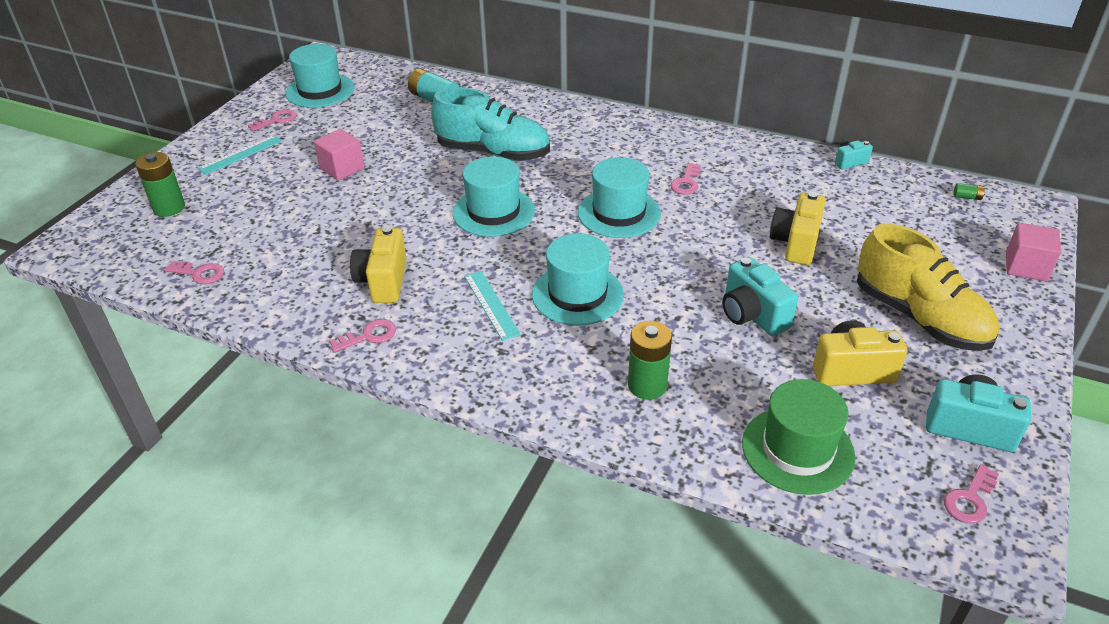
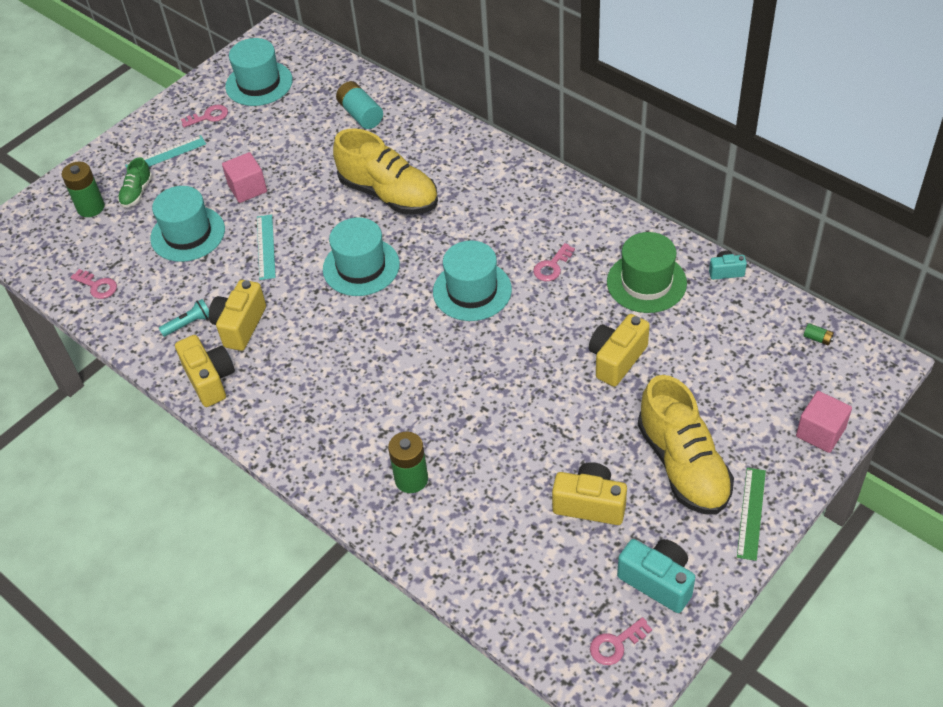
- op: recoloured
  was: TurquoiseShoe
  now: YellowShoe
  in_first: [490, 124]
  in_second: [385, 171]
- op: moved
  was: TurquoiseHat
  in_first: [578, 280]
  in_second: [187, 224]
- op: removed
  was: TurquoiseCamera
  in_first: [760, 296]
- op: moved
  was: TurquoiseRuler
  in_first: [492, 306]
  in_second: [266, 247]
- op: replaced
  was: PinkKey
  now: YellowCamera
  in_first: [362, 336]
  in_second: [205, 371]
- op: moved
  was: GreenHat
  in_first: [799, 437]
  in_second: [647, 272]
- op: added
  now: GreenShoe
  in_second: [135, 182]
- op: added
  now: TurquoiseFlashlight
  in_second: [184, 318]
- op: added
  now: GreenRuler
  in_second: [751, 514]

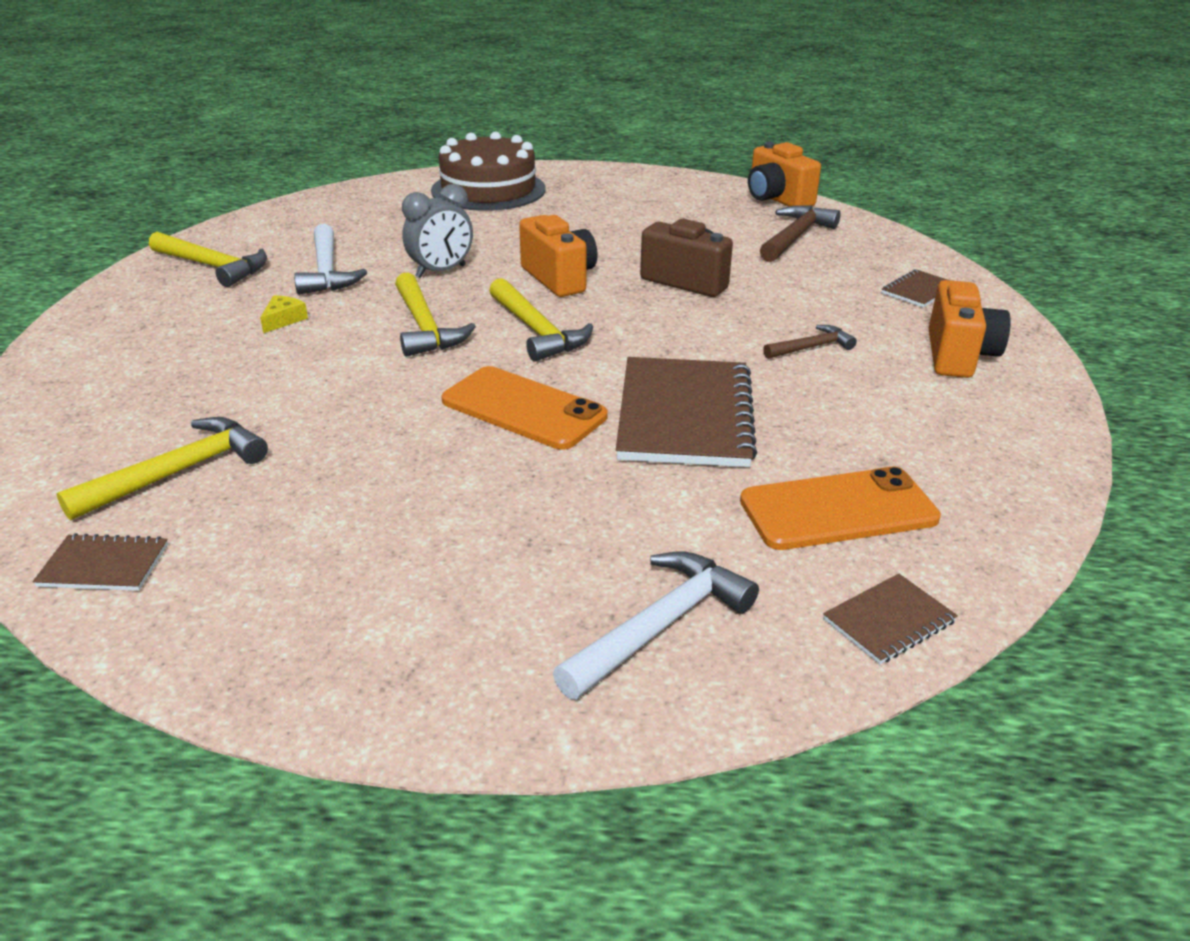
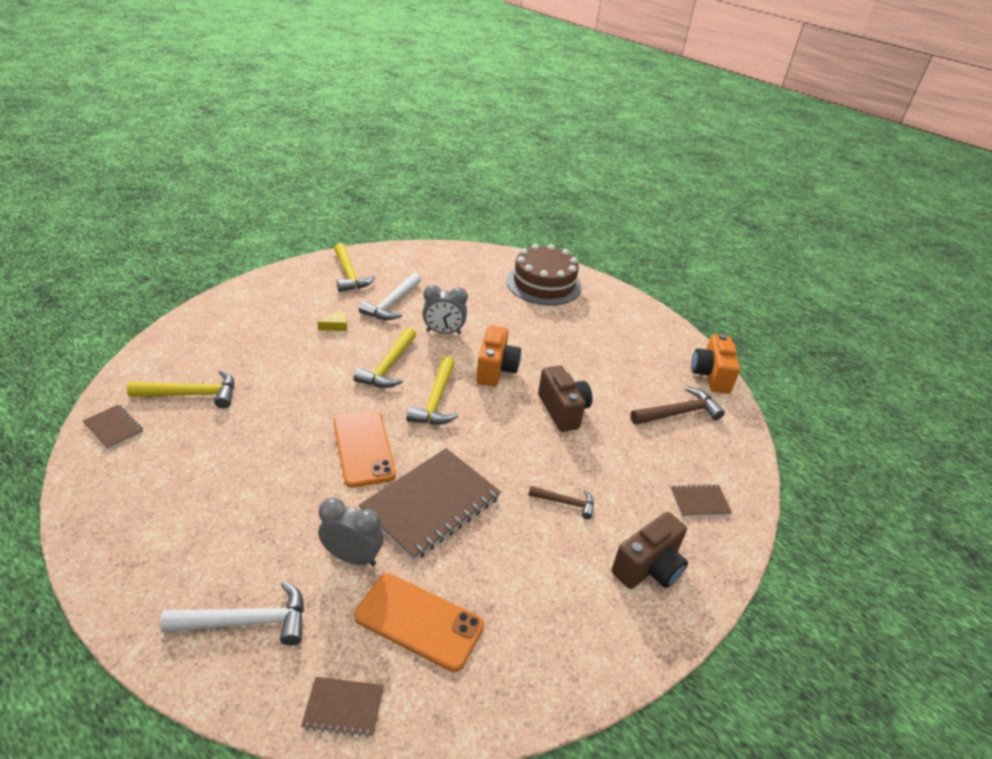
- op: recoloured
  was: OrangeCamera
  now: BrownCamera
  in_first: [970, 329]
  in_second: [649, 550]
- op: added
  now: GreyClock
  in_second: [351, 532]

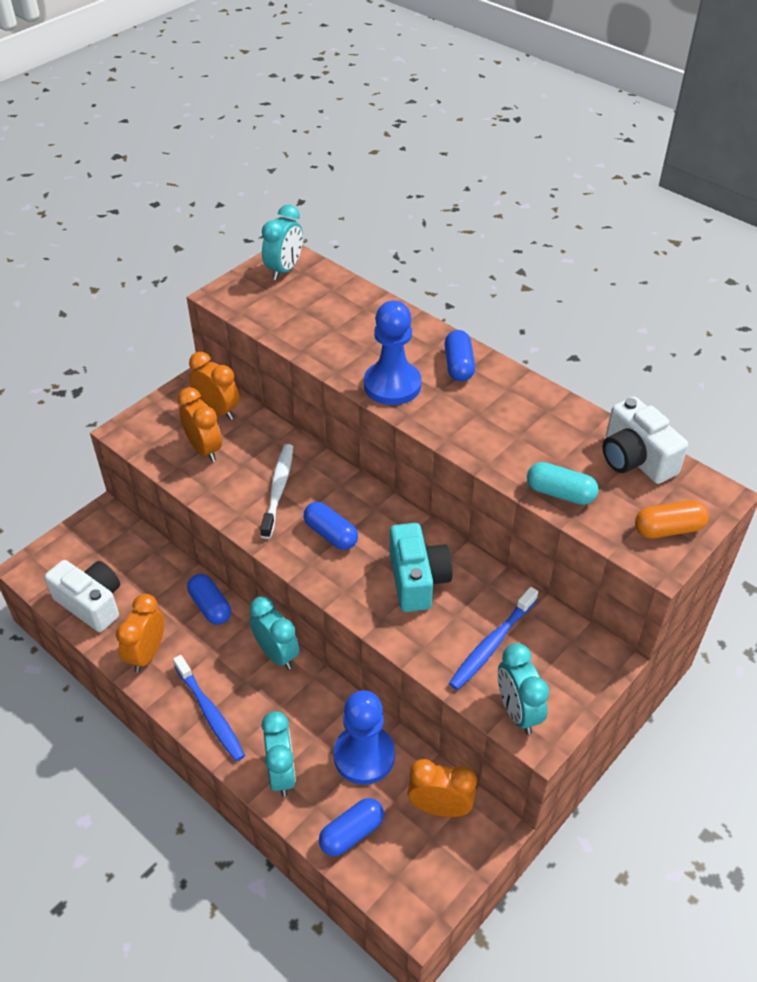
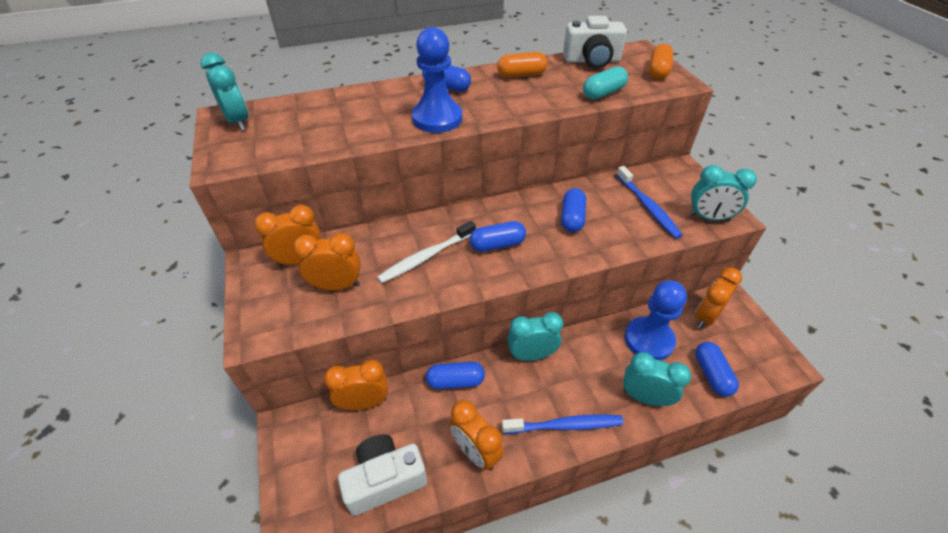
- op: turned
  was: WhiteToothbrush
  in_first: [276, 491]
  in_second: [426, 252]
  clockwise: -75
- op: replaced
  was: TurquoiseCamera
  now: BlueCapsule
  in_first: [421, 567]
  in_second: [573, 210]
- op: added
  now: OrangeCapsule
  in_second: [522, 65]
- op: added
  now: OrangeClock
  in_second: [356, 385]

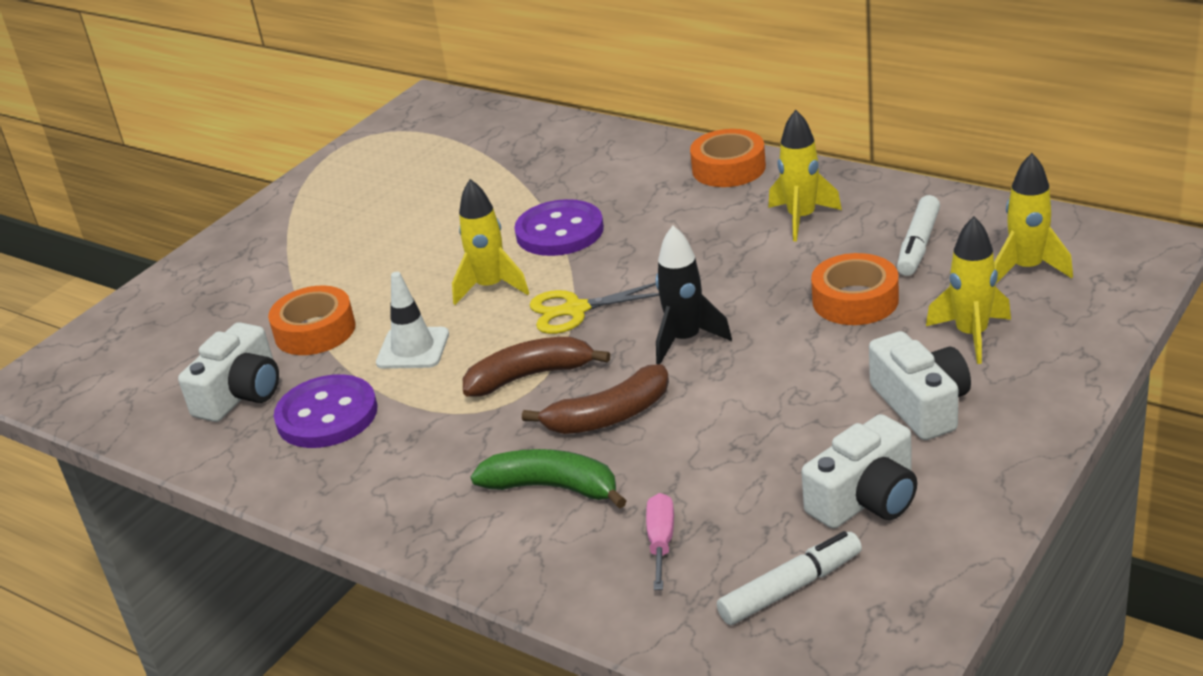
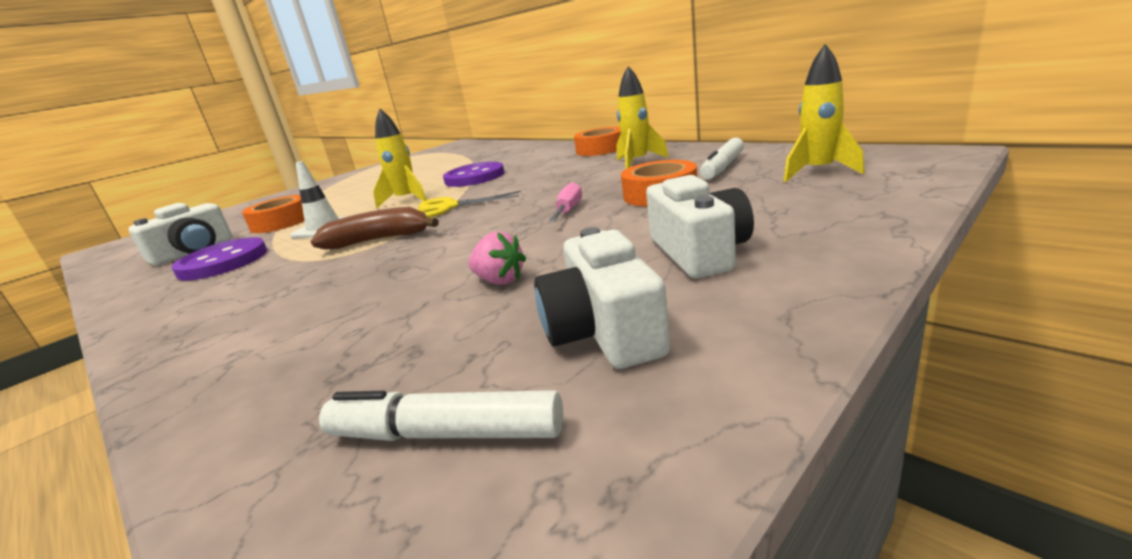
- op: removed
  was: YellowRocket
  in_first: [968, 290]
- op: removed
  was: BlackRocket
  in_first: [694, 295]
- op: removed
  was: BrownBanana
  in_first: [595, 399]
- op: turned
  was: WhiteCamera
  in_first: [859, 471]
  in_second: [602, 298]
  clockwise: 105
- op: removed
  was: GreenBanana
  in_first: [549, 479]
- op: moved
  was: PinkScrewdriver
  in_first: [660, 541]
  in_second: [565, 201]
- op: turned
  was: WhiteMarker
  in_first: [789, 578]
  in_second: [441, 415]
  clockwise: -150
- op: added
  now: PinkStrawberry
  in_second: [497, 258]

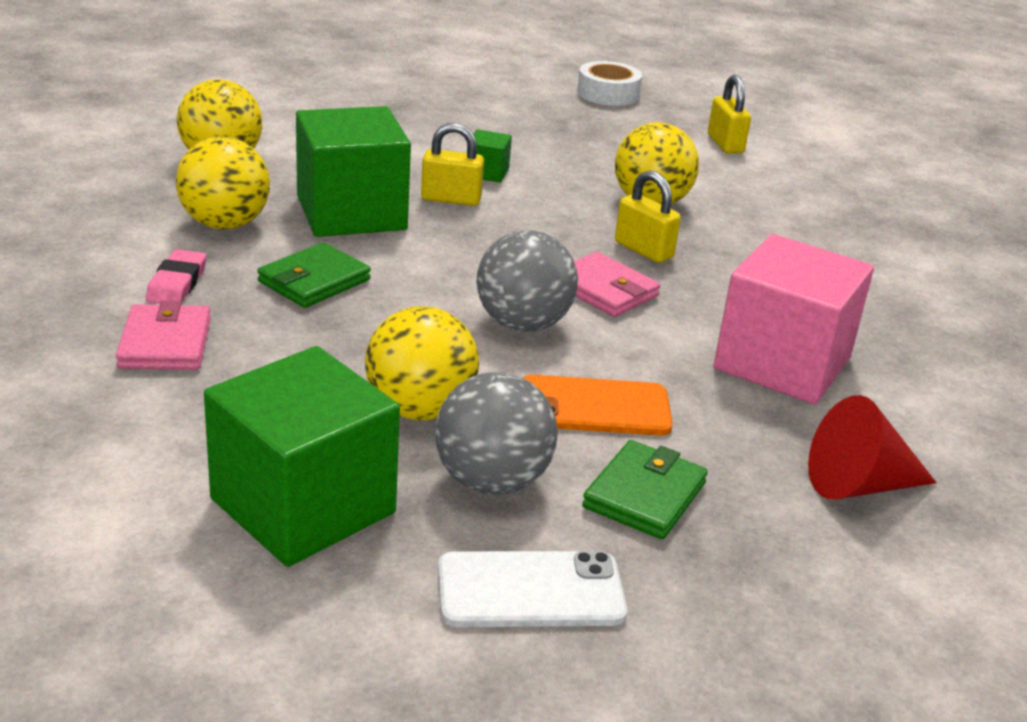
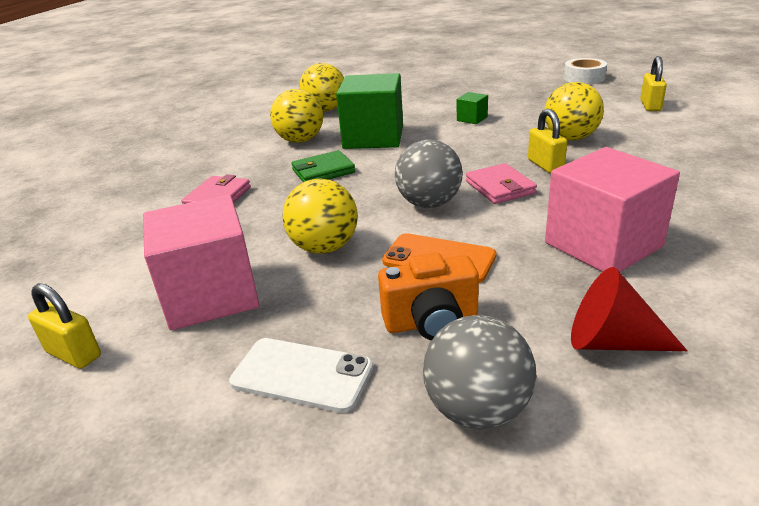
- op: moved
  was: YellowPadlock
  in_first: [452, 164]
  in_second: [64, 326]
- op: removed
  was: PinkEraser
  in_first: [176, 276]
- op: recoloured
  was: GreenCube
  now: PinkCube
  in_first: [302, 456]
  in_second: [201, 262]
- op: moved
  was: GreyBall
  in_first: [496, 433]
  in_second: [479, 372]
- op: replaced
  was: GreenWallet
  now: OrangeCamera
  in_first: [645, 489]
  in_second: [428, 296]

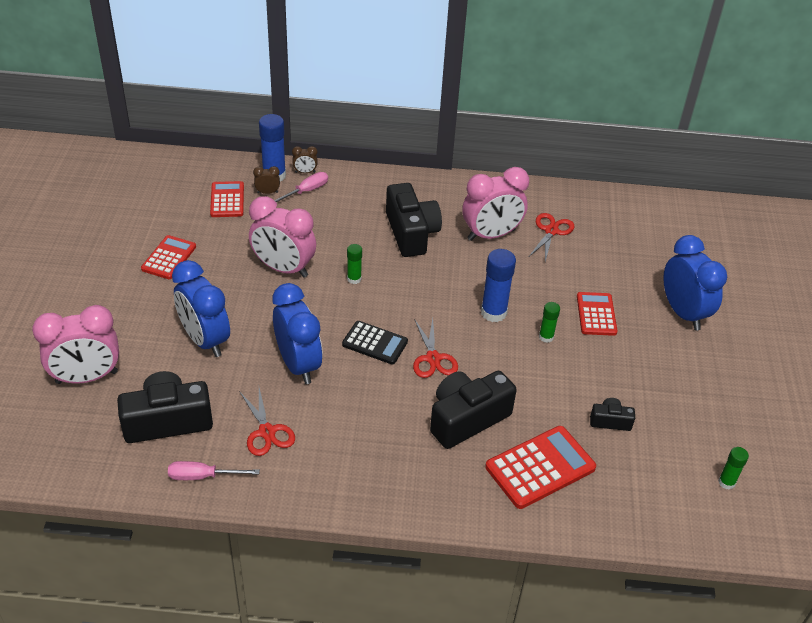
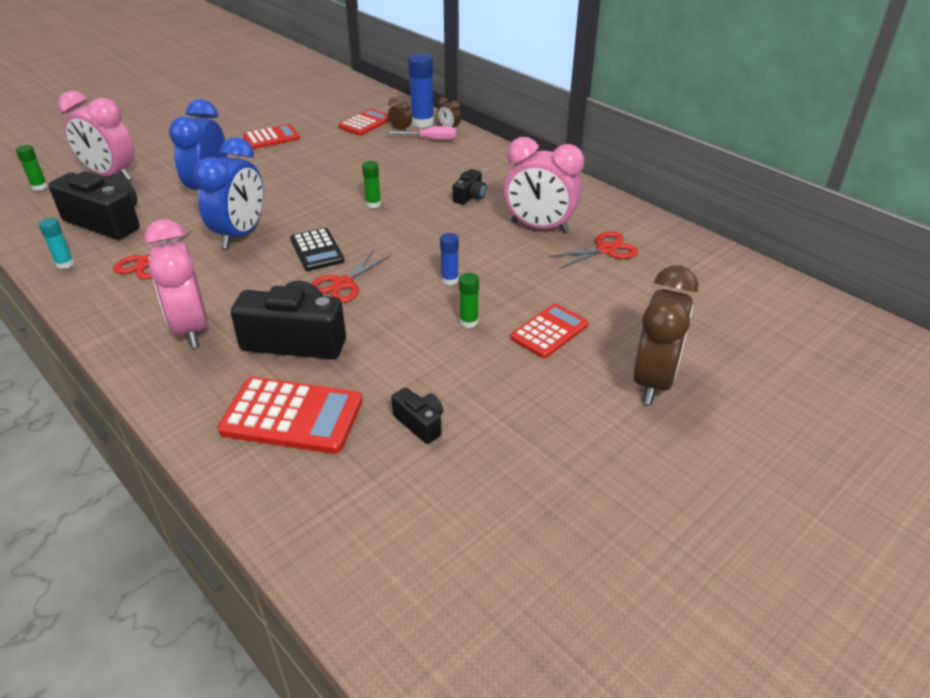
- op: resized
  was: BlackCamera
  in_first: [414, 220]
  in_second: [469, 187]
  ratio: 0.49
- op: moved
  was: PinkClock
  in_first: [282, 237]
  in_second: [176, 283]
- op: recoloured
  was: BlueClock
  now: BrownClock
  in_first: [695, 283]
  in_second: [665, 334]
- op: resized
  was: BlueGlueStick
  in_first: [498, 285]
  in_second: [449, 259]
  ratio: 0.56
- op: moved
  was: GreenGlueStick
  in_first: [733, 468]
  in_second: [32, 168]
- op: replaced
  was: PinkScrewdriver
  now: TurquoiseGlueStick
  in_first: [214, 470]
  in_second: [56, 243]

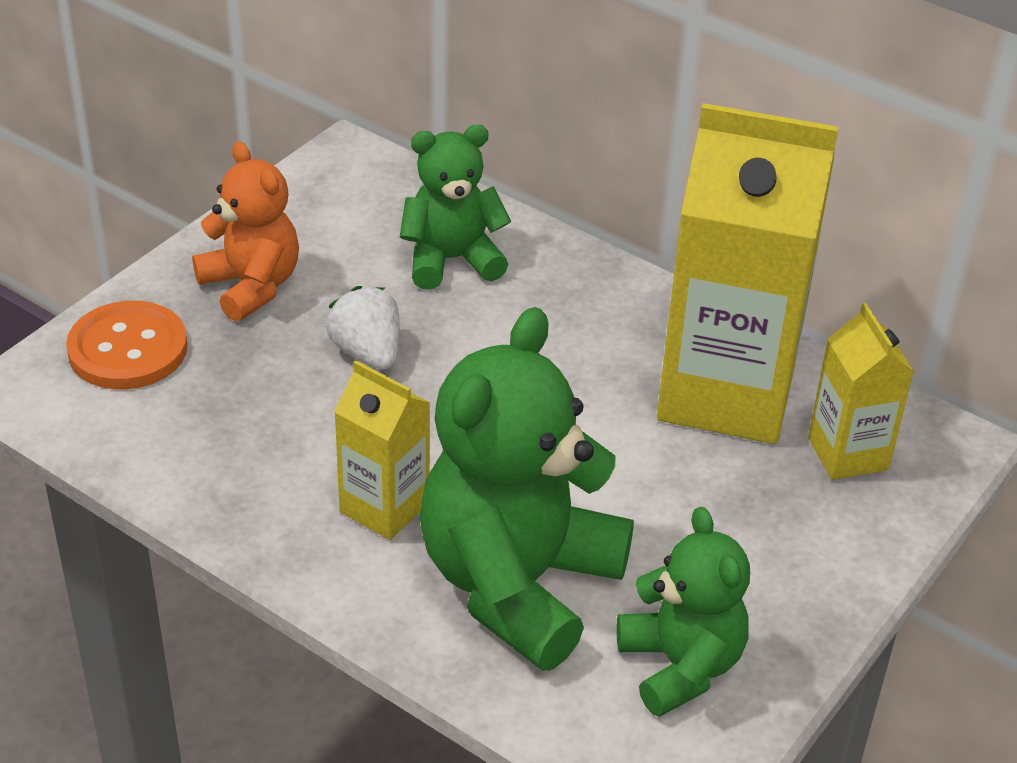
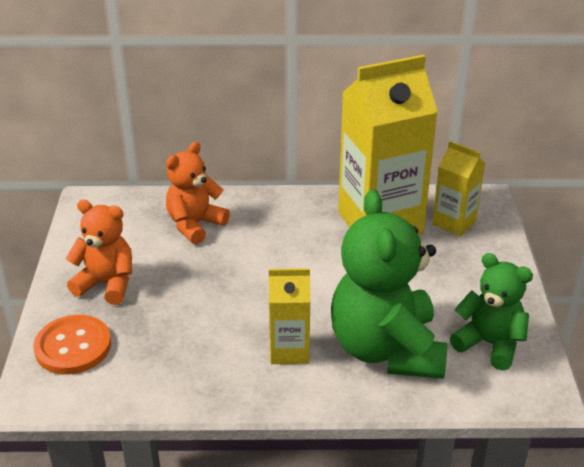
- op: recoloured
  was: GreenTeddyBear
  now: OrangeTeddyBear
  in_first: [456, 207]
  in_second: [198, 193]
- op: removed
  was: WhiteStrawberry
  in_first: [363, 328]

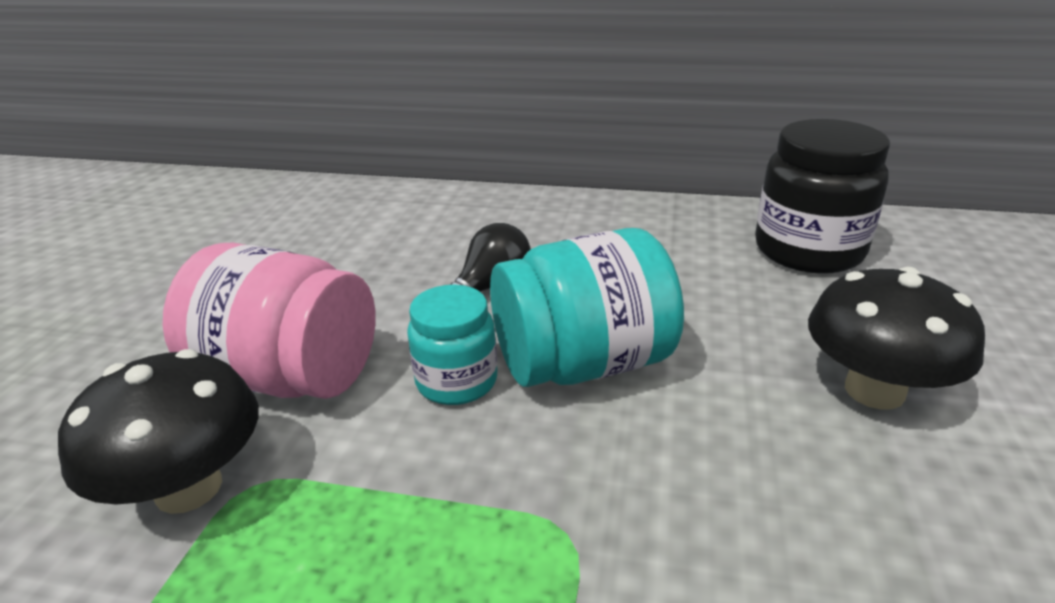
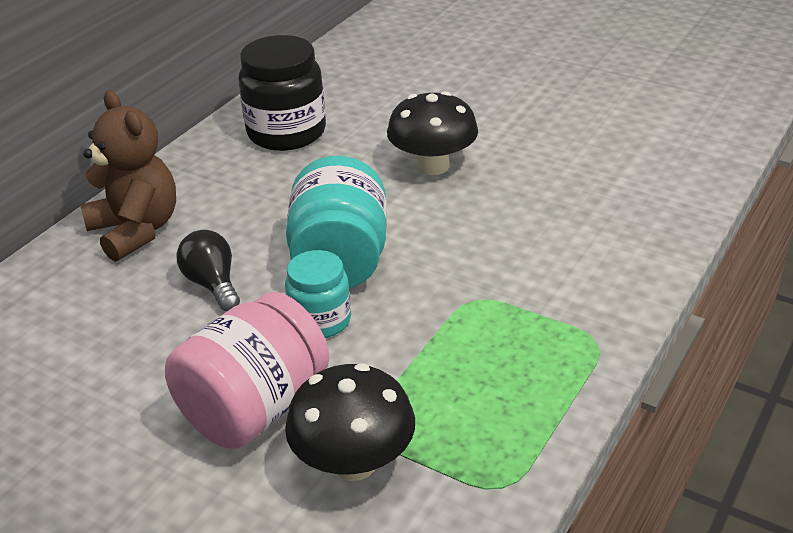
- op: added
  now: BrownTeddyBear
  in_second: [128, 176]

